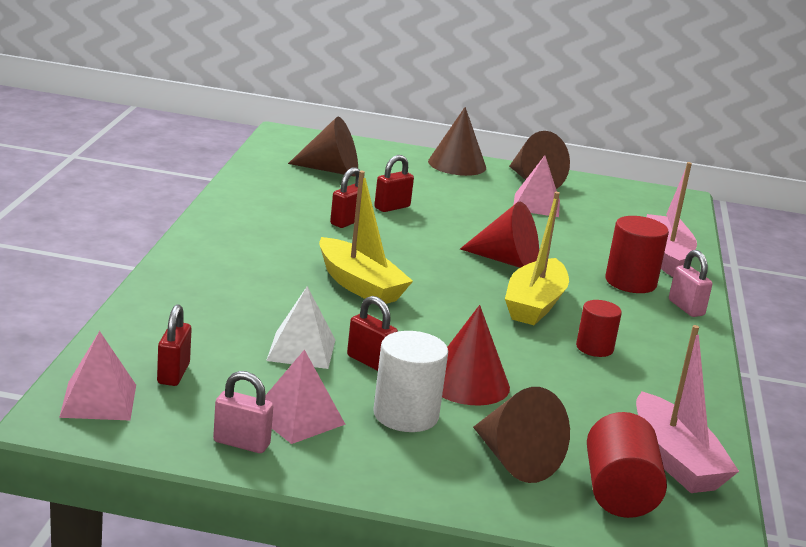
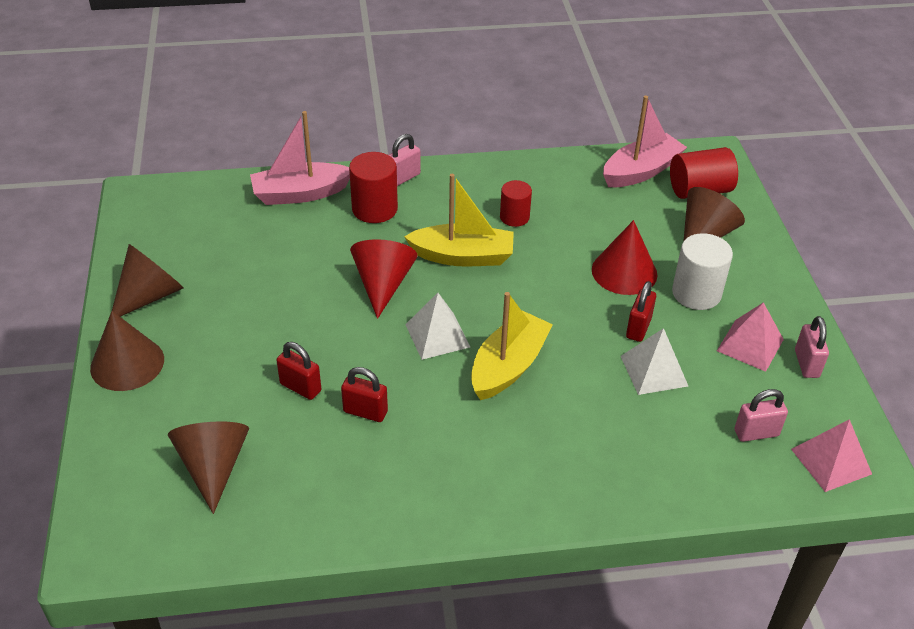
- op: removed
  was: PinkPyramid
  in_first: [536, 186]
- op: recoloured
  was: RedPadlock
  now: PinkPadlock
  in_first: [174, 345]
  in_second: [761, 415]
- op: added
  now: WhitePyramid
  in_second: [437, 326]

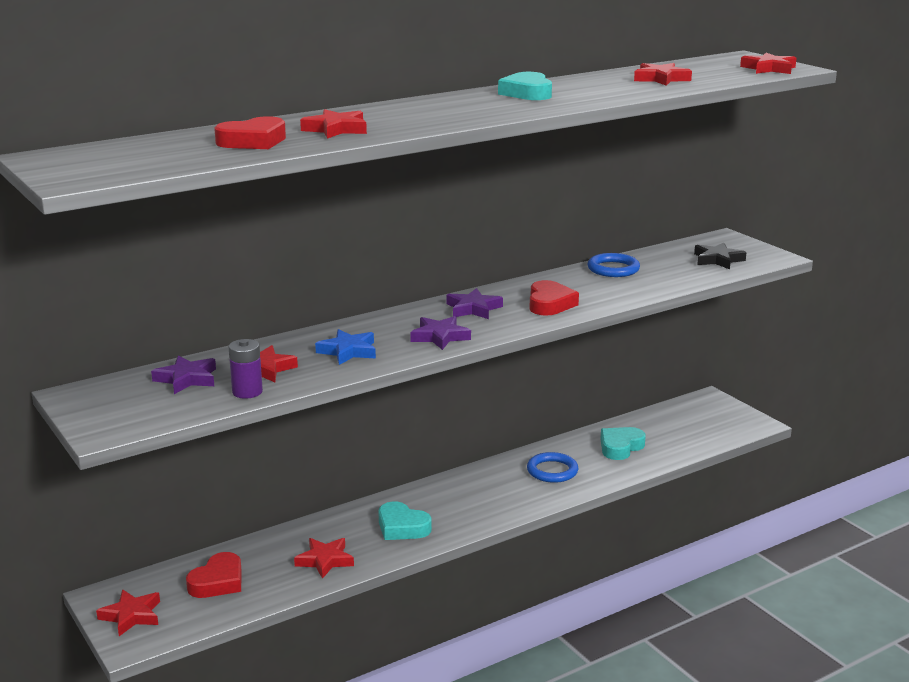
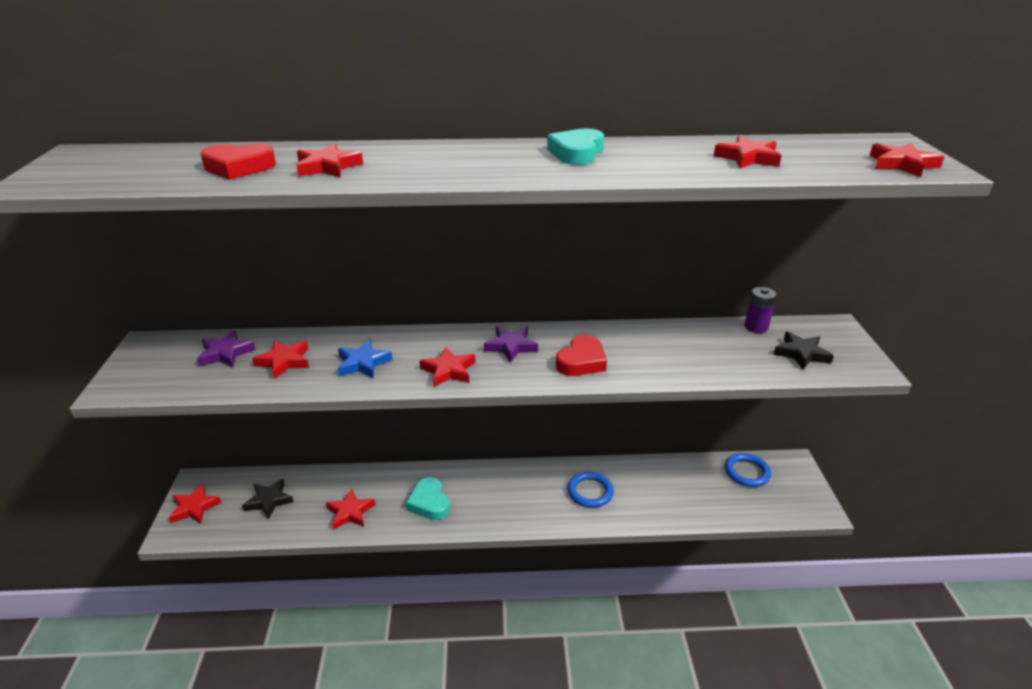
- op: moved
  was: BlueRing
  in_first: [613, 265]
  in_second: [748, 470]
- op: recoloured
  was: PurpleStar
  now: RedStar
  in_first: [440, 333]
  in_second: [447, 367]
- op: moved
  was: PurpleBattery
  in_first: [246, 369]
  in_second: [761, 310]
- op: removed
  was: TurquoiseHeart
  in_first: [623, 443]
- op: replaced
  was: RedHeart
  now: BlackStar
  in_first: [214, 575]
  in_second: [267, 499]

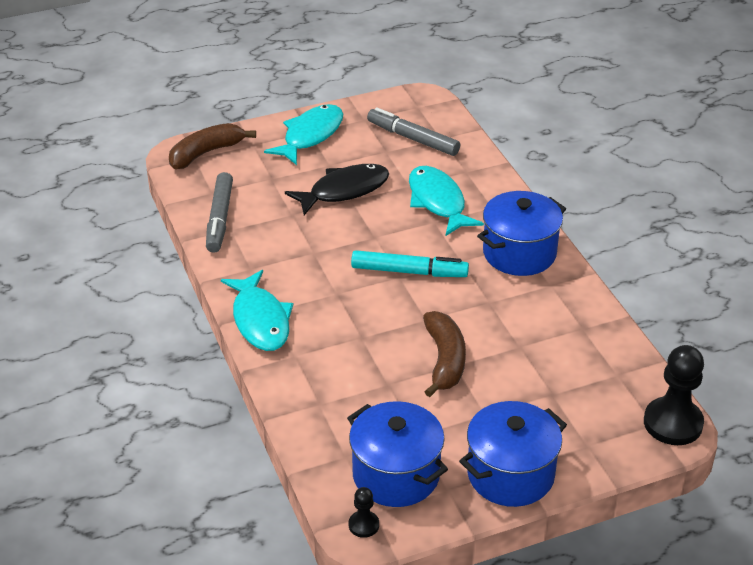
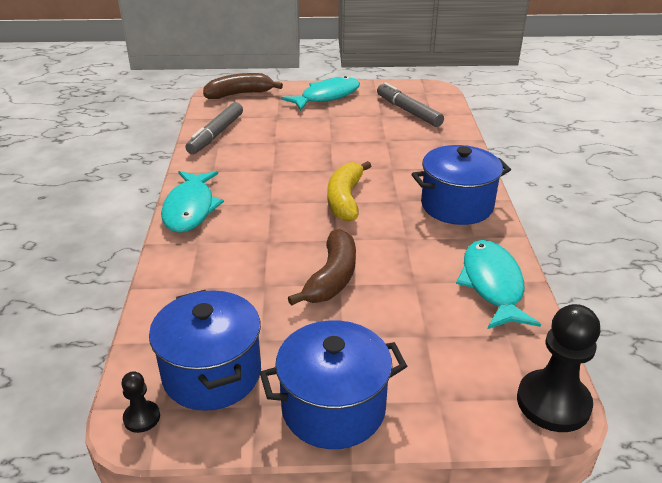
- op: removed
  was: BlackFish
  in_first: [337, 189]
- op: moved
  was: TurquoiseFish
  in_first: [446, 201]
  in_second: [498, 284]
- op: replaced
  was: TurquoiseMarker
  now: YellowBanana
  in_first: [410, 263]
  in_second: [349, 191]

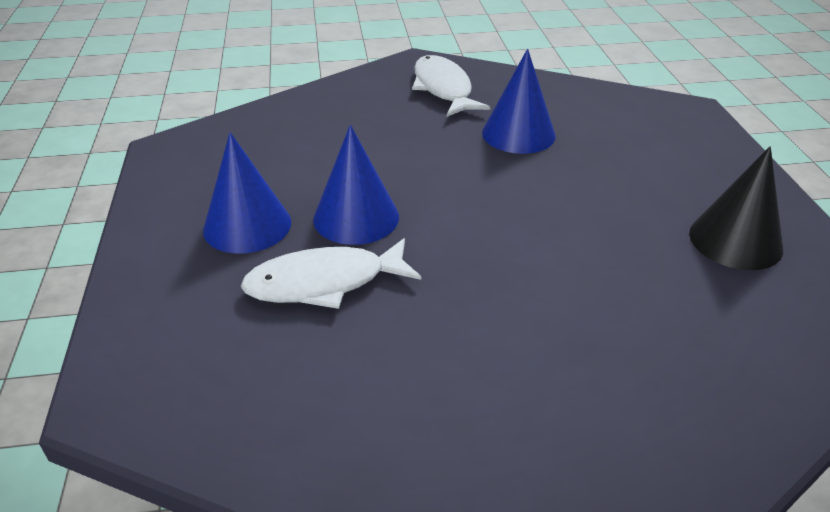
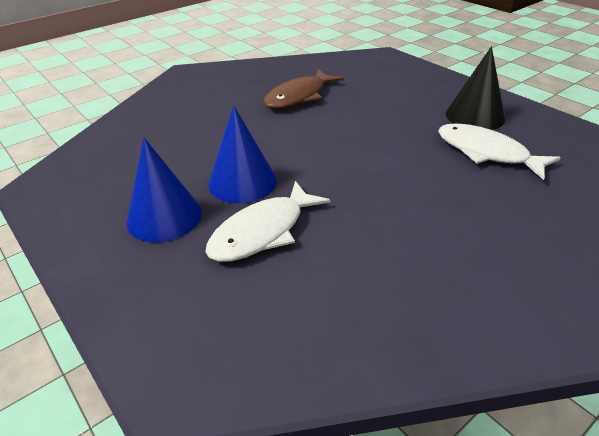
- op: replaced
  was: BlueCone
  now: BrownFish
  in_first: [518, 101]
  in_second: [303, 89]
- op: moved
  was: WhiteFish
  in_first: [451, 86]
  in_second: [499, 152]

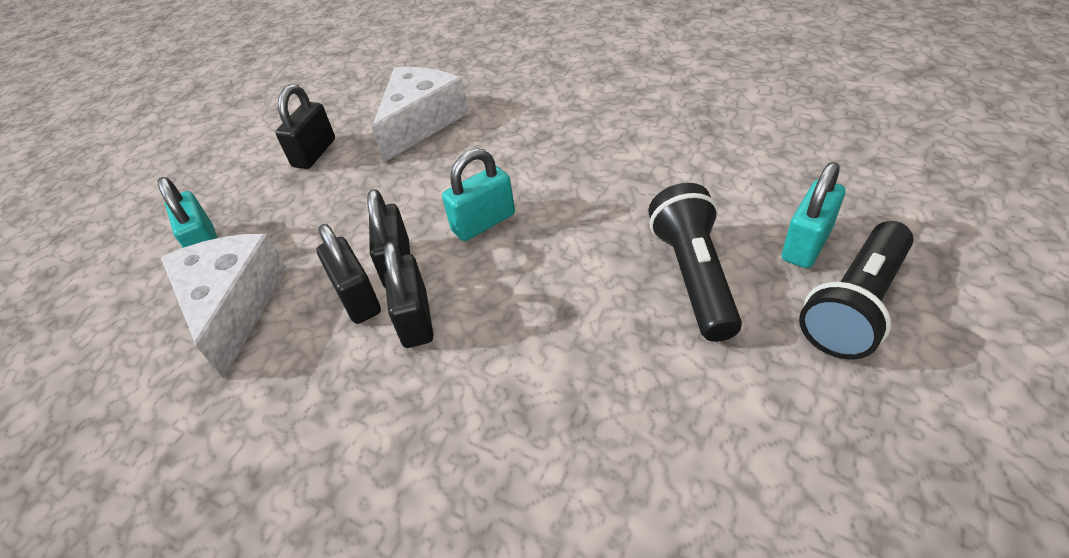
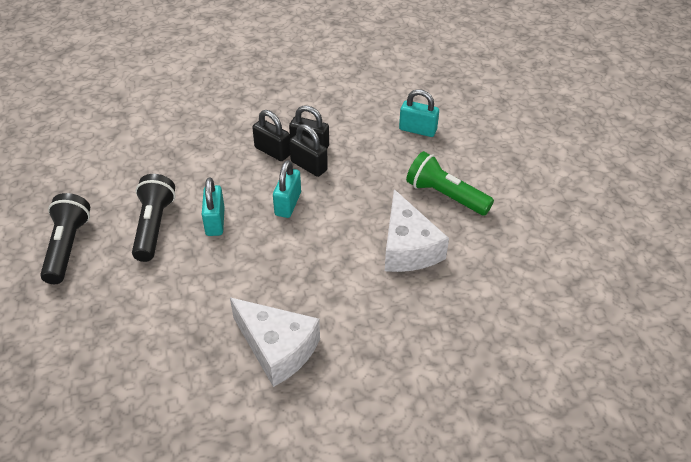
- op: replaced
  was: BlackPadlock
  now: GreenFlashlight
  in_first: [305, 126]
  in_second: [450, 183]
- op: moved
  was: TurquoisePadlock
  in_first: [813, 215]
  in_second: [213, 206]
- op: turned
  was: BlackFlashlight
  in_first: [695, 262]
  in_second: [153, 218]
  clockwise: -135
- op: moved
  was: WhiteCheese
  in_first: [224, 306]
  in_second: [275, 342]

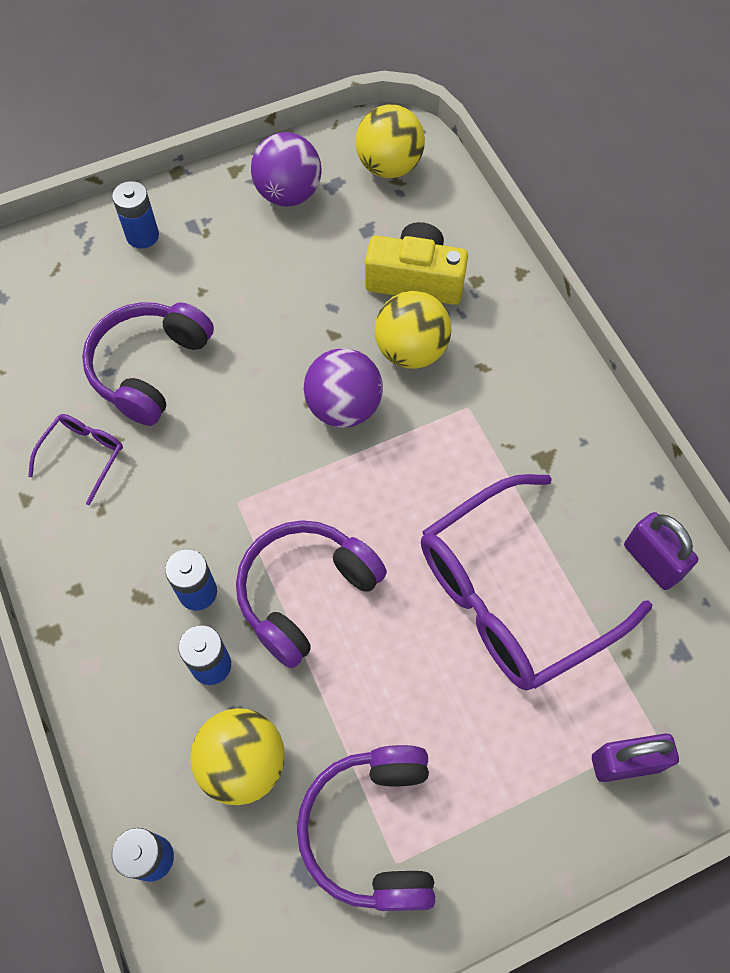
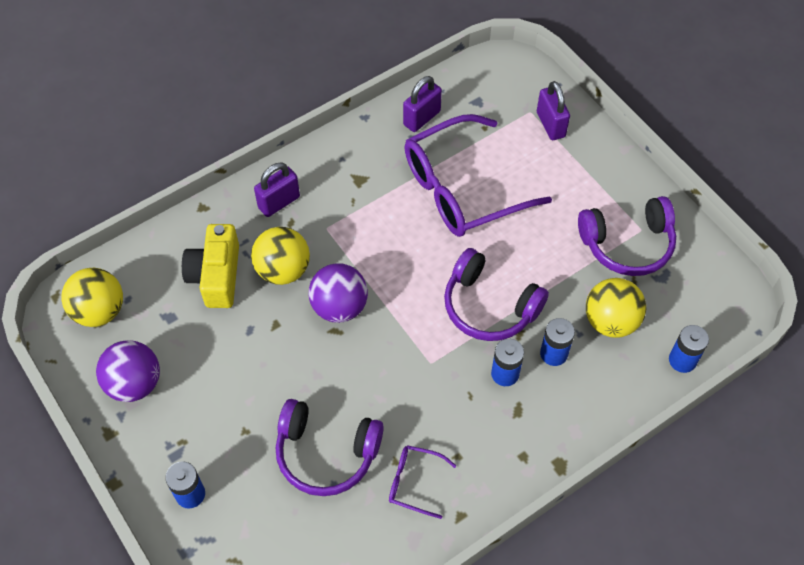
- op: turned
  was: PurpleGlasses
  in_first: [537, 582]
  in_second: [478, 175]
  clockwise: 105
- op: added
  now: PurplePadlock
  in_second: [277, 189]

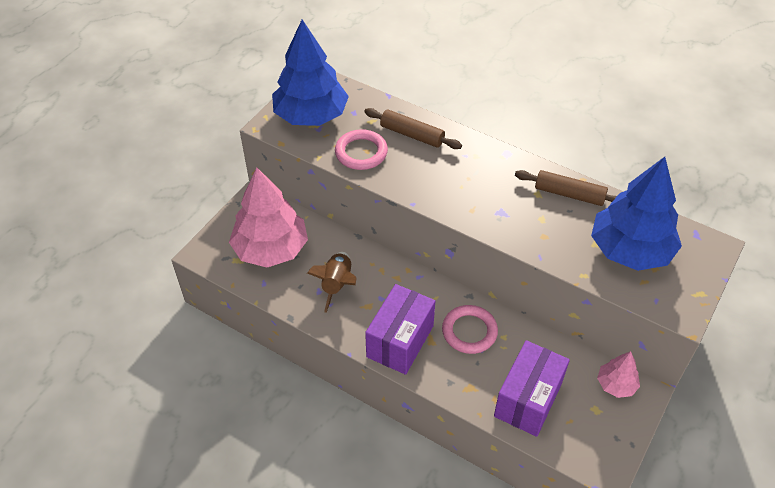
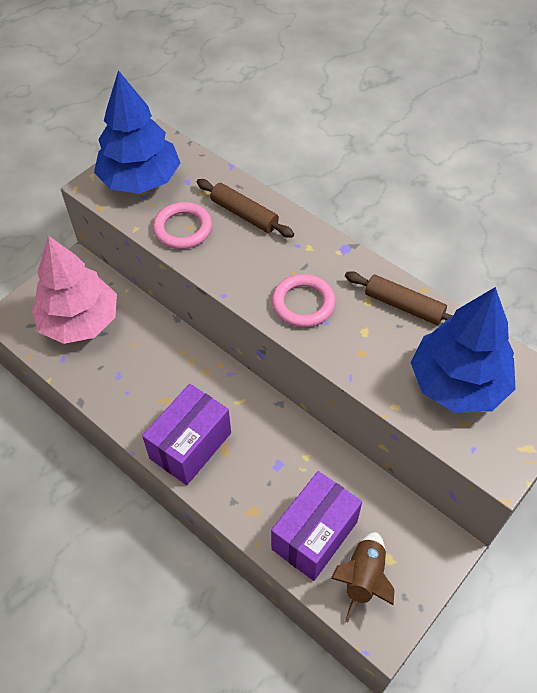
- op: moved
  was: BrownRocket
  in_first: [332, 282]
  in_second: [363, 577]
- op: moved
  was: PinkRing
  in_first: [470, 329]
  in_second: [304, 301]
- op: removed
  was: PinkTree
  in_first: [618, 374]

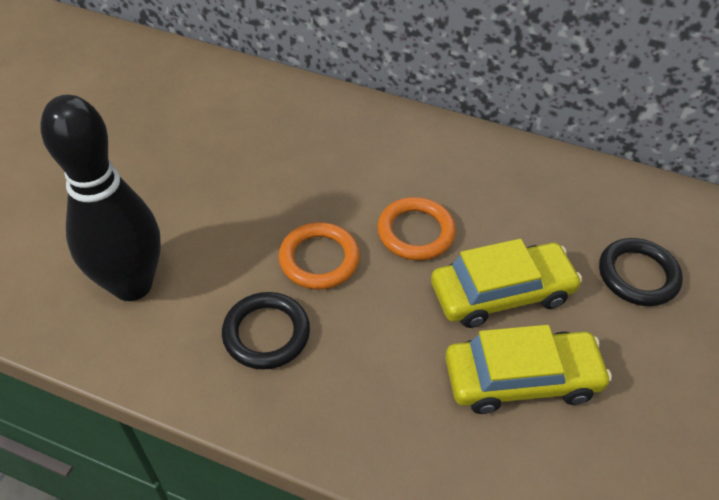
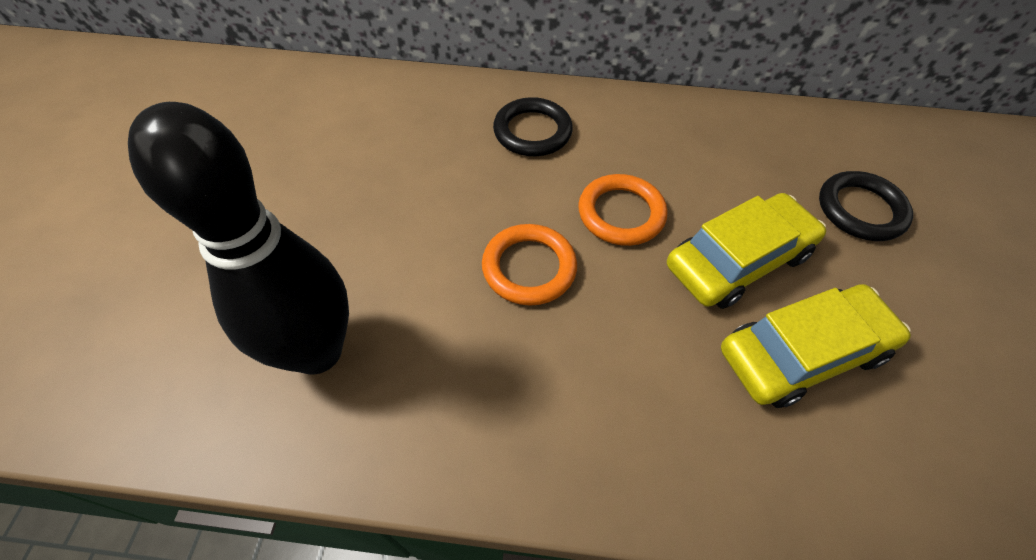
- op: moved
  was: BlackRing
  in_first: [266, 331]
  in_second: [533, 126]

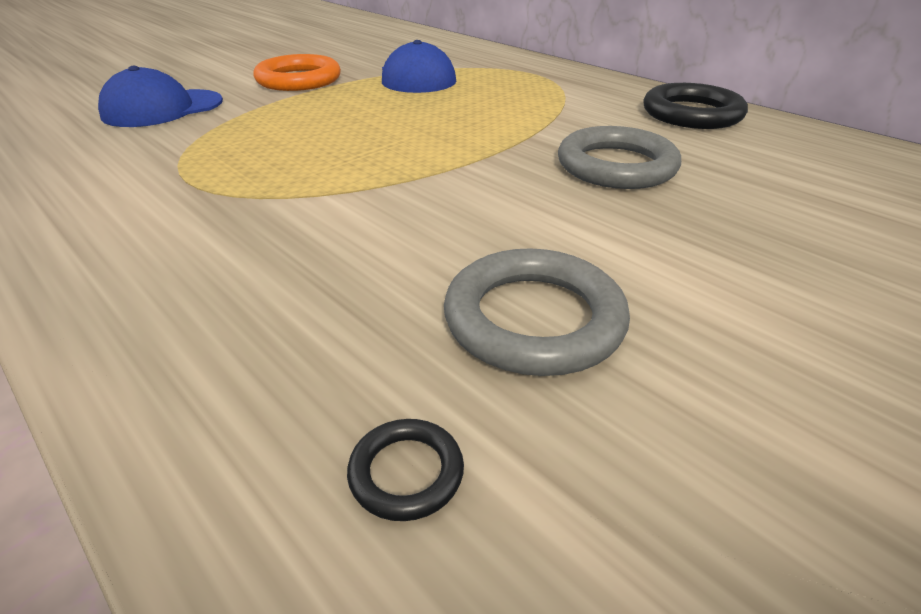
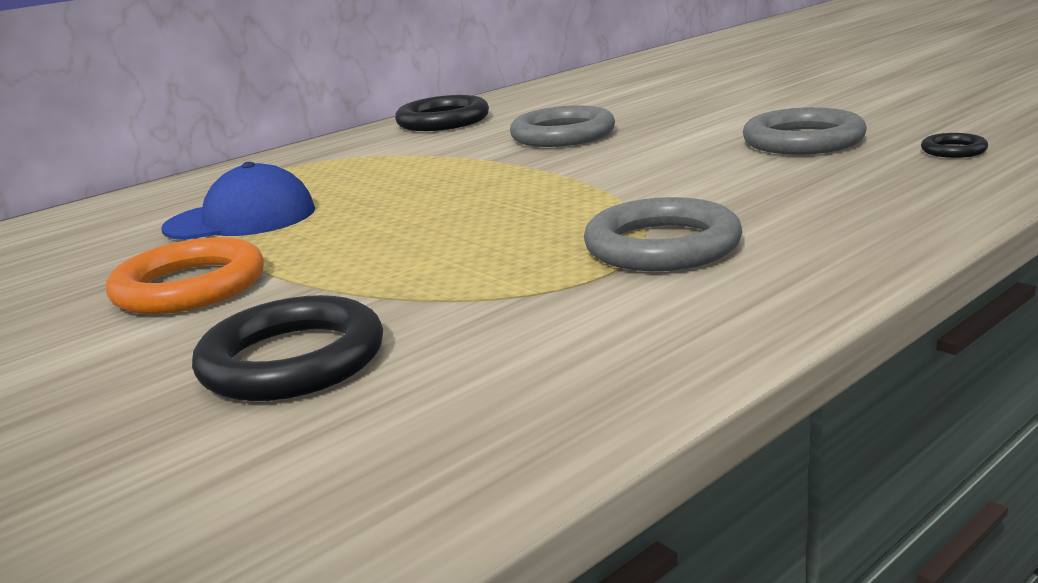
- op: replaced
  was: BlueCap
  now: BlackRing
  in_first: [160, 96]
  in_second: [287, 348]
- op: added
  now: GreyRing
  in_second: [663, 234]

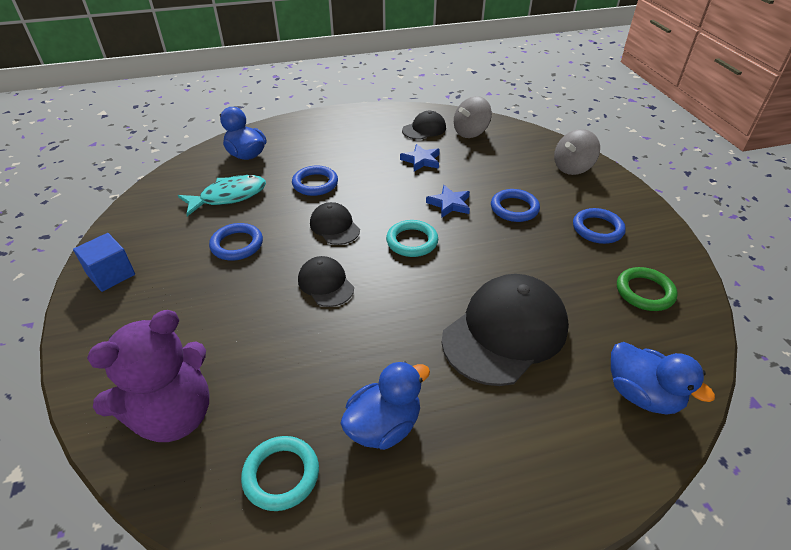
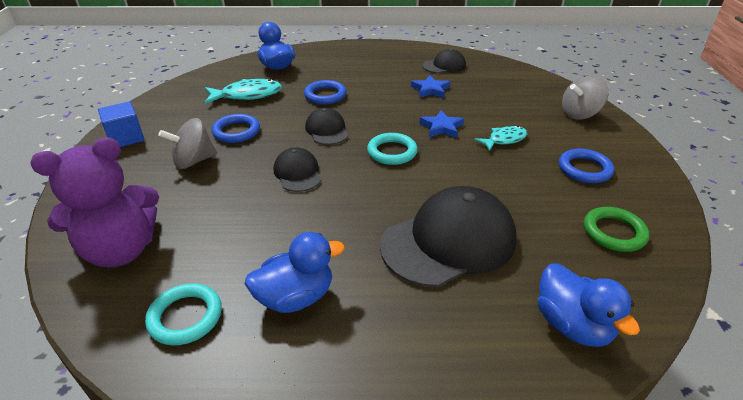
- op: moved
  was: GreySpinningTop
  in_first: [473, 117]
  in_second: [187, 143]
- op: replaced
  was: BlueRing
  now: TurquoiseFish
  in_first: [515, 205]
  in_second: [500, 138]

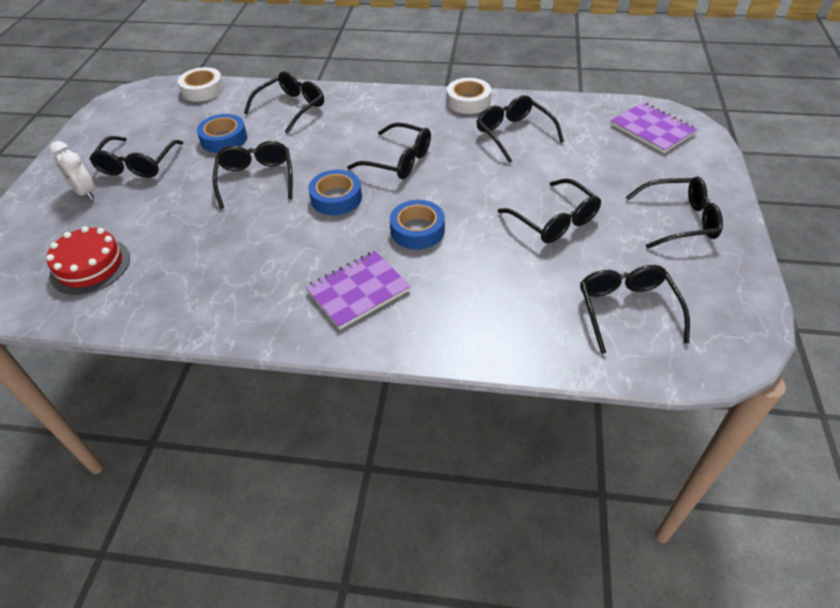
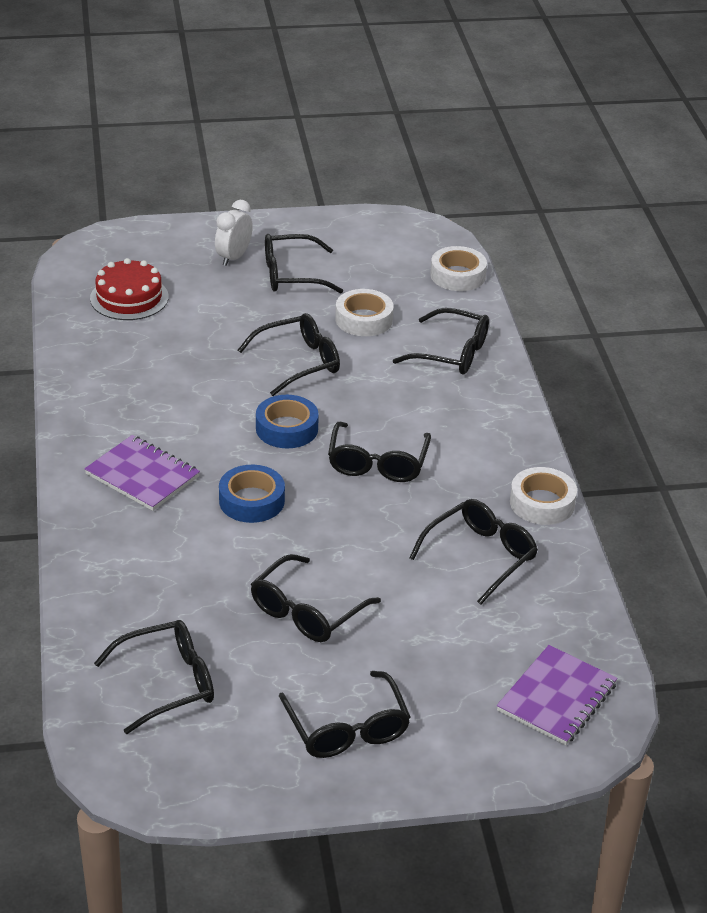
- op: recoloured
  was: BlueTape
  now: WhiteTape
  in_first: [222, 133]
  in_second: [364, 312]

